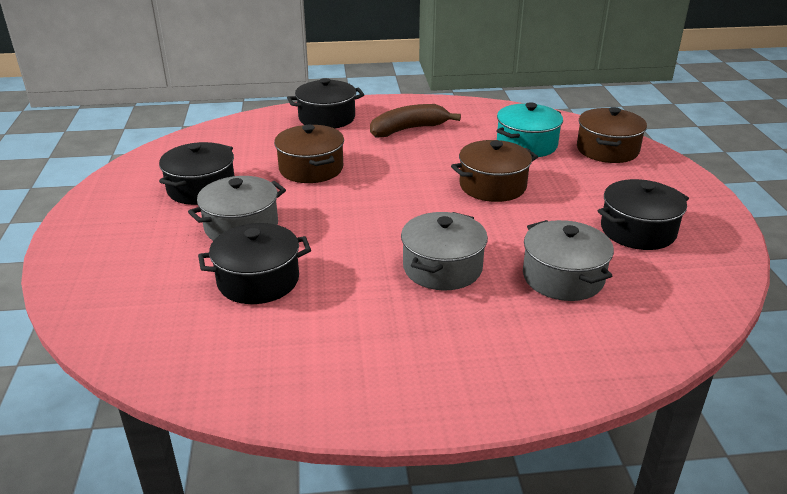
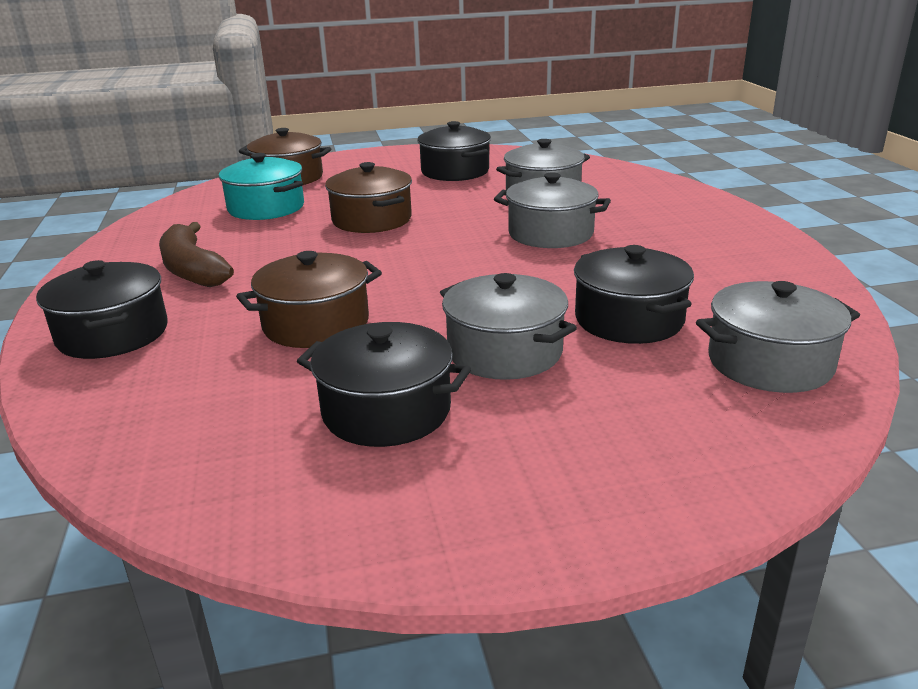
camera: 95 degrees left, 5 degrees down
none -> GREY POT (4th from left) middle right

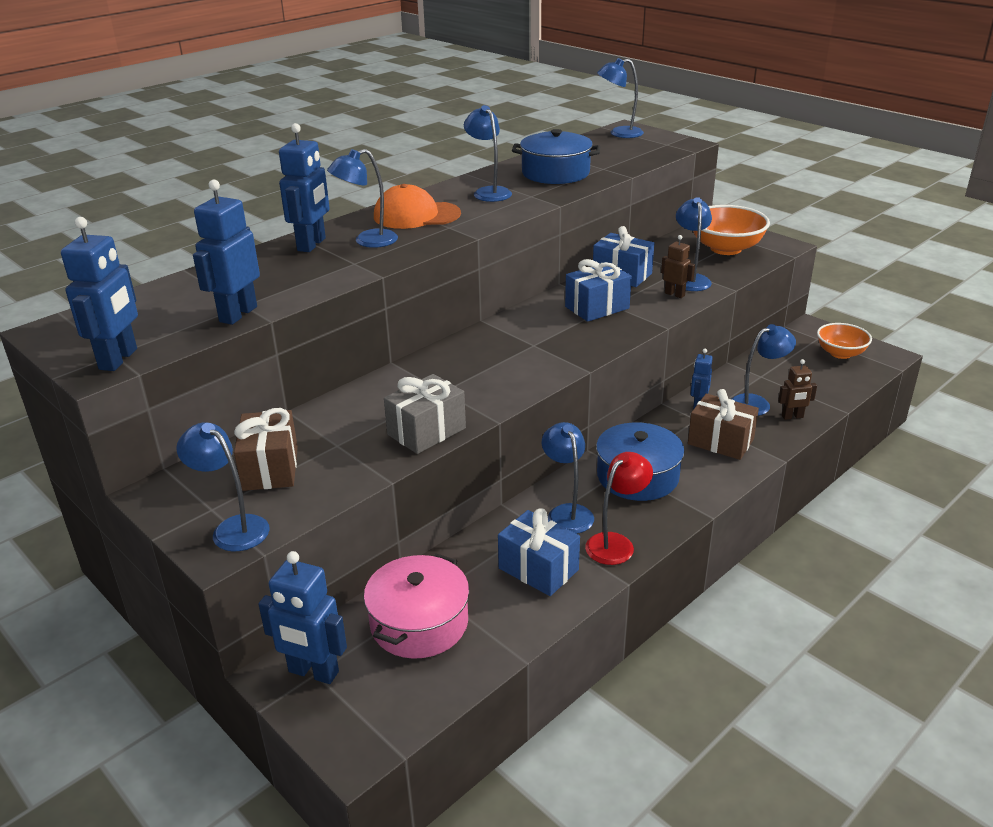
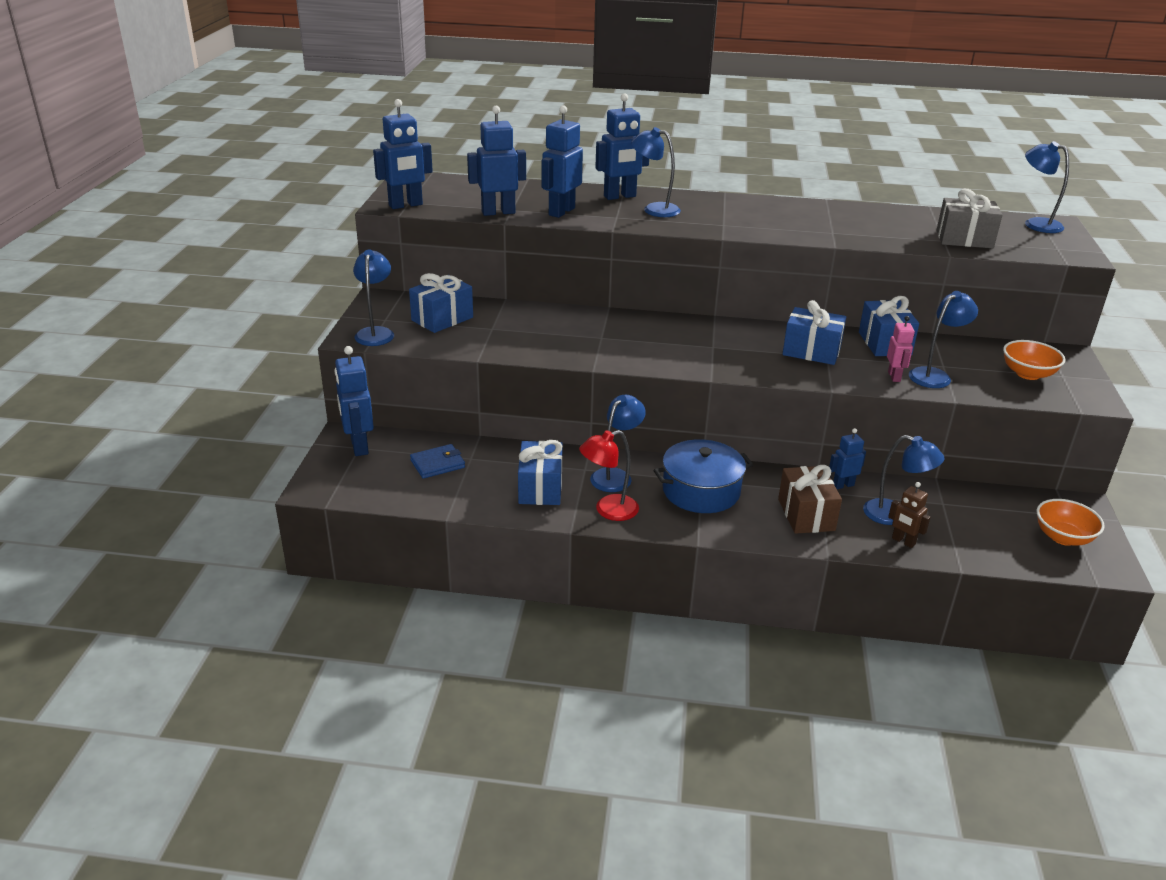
camera: 50 degrees right, 0 degrees up
BROWN GIFT (1st from left) middle left -> BLUE GIFT (1st from left) centre
PINK POT bottom centre -> BLUE WALLET centre
none -> BLUE ROBOT (4th from left) top centre
RED LAMP centre, 150 degrees clockwise
BROWN ROBOT (1st from left) top right -> PINK ROBOT middle right
GREY GIFT centre -> GREY GIFT top right, moved
ORANGE BOWL (1st from left) top right -> ORANGE BOWL (1st from left) middle right, x0.66
ORANGE CAP top centre -> none
BLUE LAMP (3rd from left) top centre -> none
BLUE POT (1st from left) top centre -> none

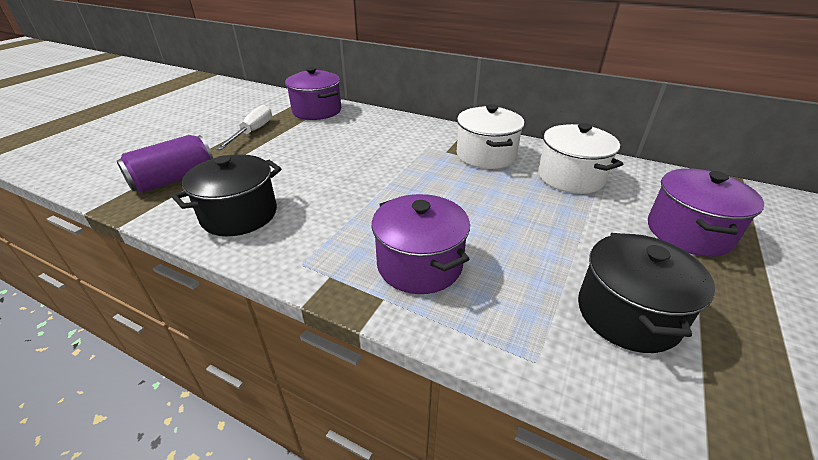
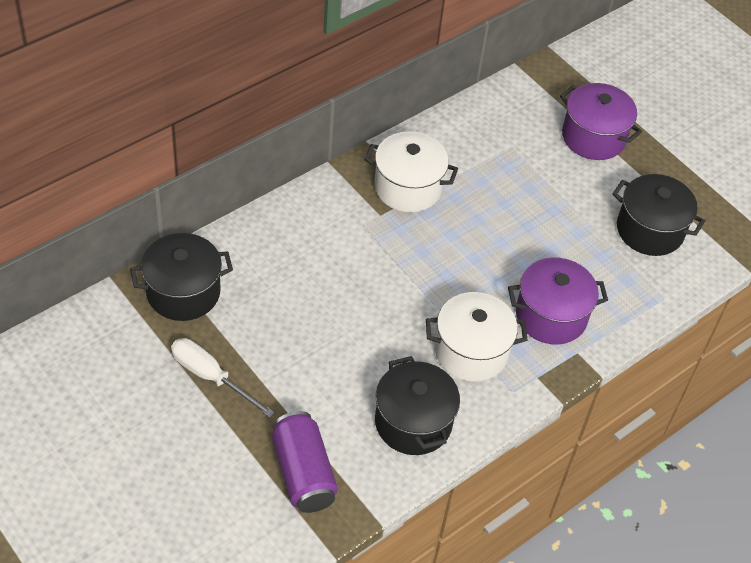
camera: 70 degrees left, 15 degrees up
PURPLE POT (1st from left) top centre -> BLACK POT (1st from left) middle left
WHITE POT (2nd from left) middle right -> WHITE POT (2nd from left) centre, moved

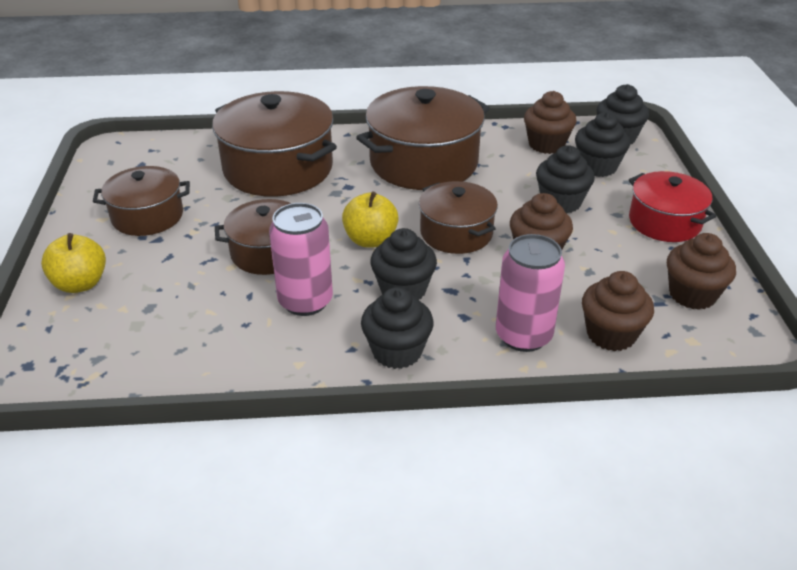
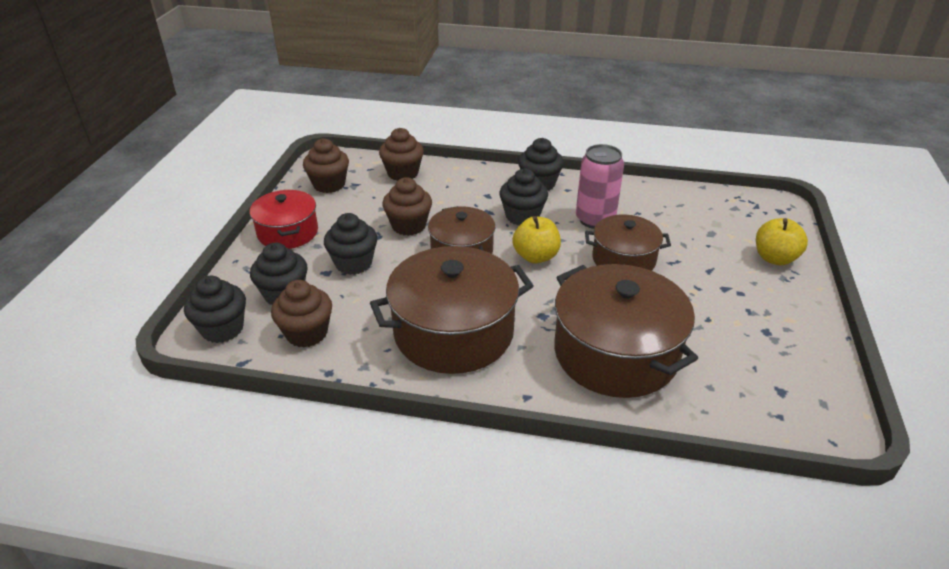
camera: 165 degrees left, 0 degrees up
BROWN POT (1st from left) middle left -> none
PINK CAN (2nd from left) centre -> none

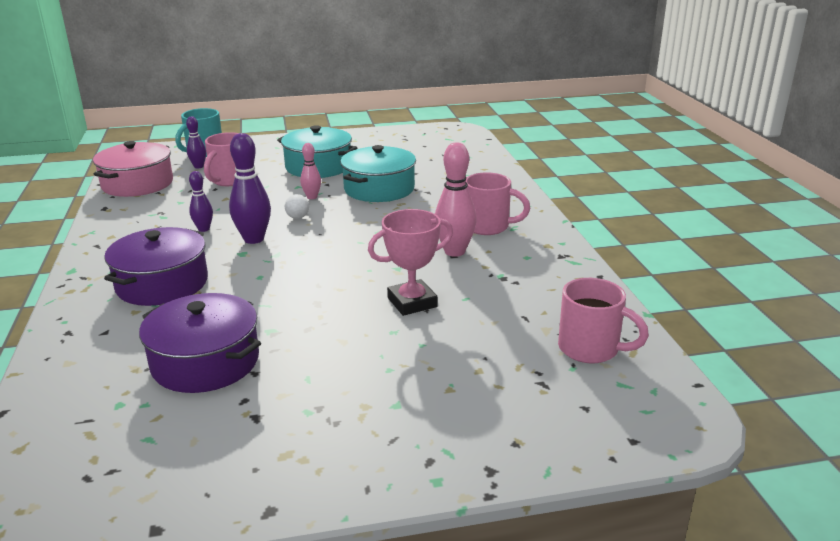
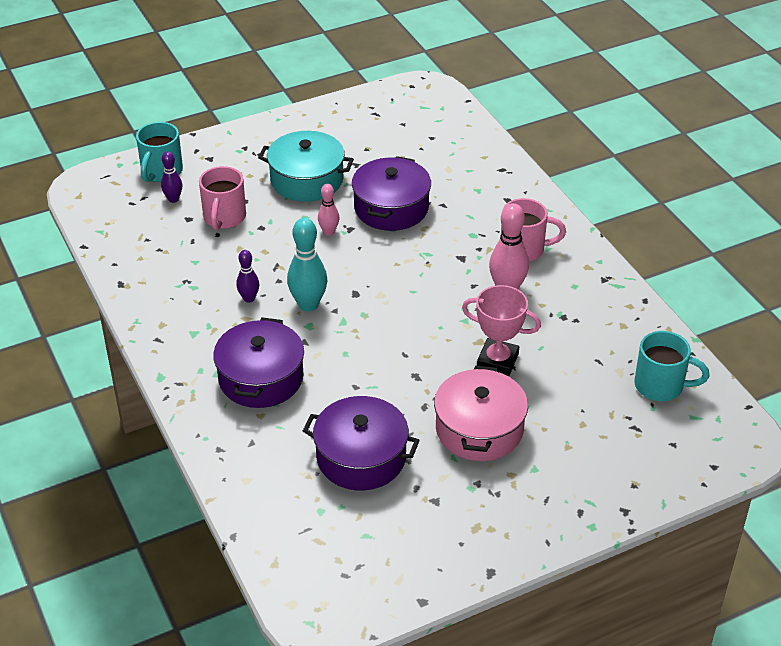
camera: 15 degrees left, 15 degrees up
PURPLE BOWLING PIN (3rd from left) middle left -> TURQUOISE BOWLING PIN centre
TURQUOISE POT (2nd from left) top centre -> PURPLE POT (3rd from left) top centre
PINK POT top left -> PINK POT centre, moved
PINK TROPHY centre, 60 degrees clockwise
PINK MUG (3rd from left) middle right -> TURQUOISE MUG (2nd from left) middle right
WHITE BALL centre -> none

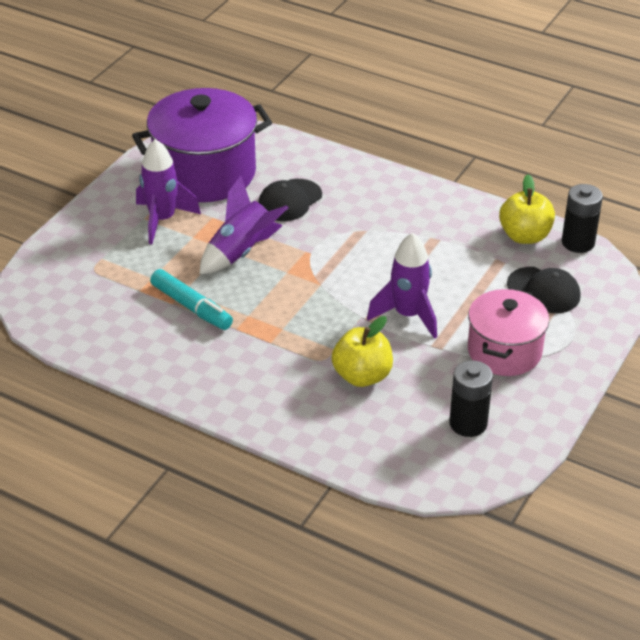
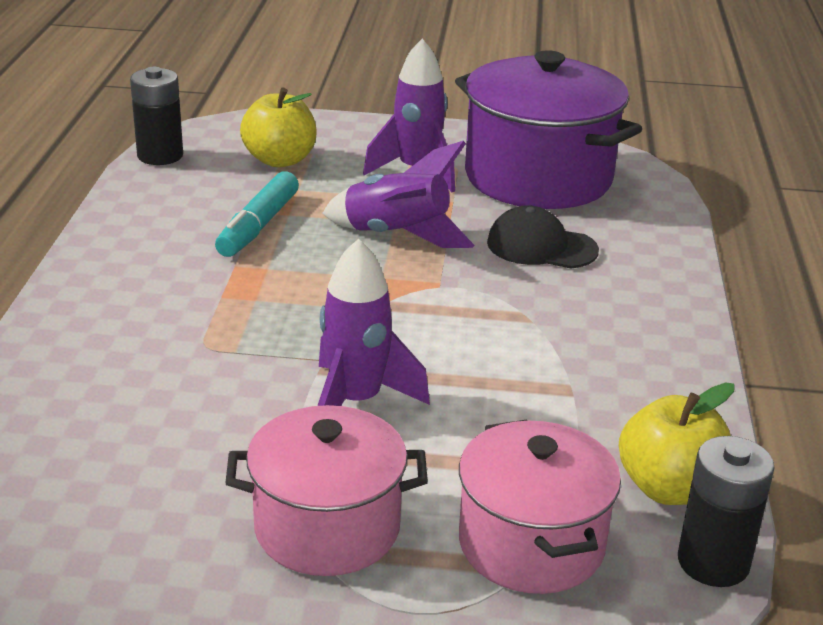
camera: 65 degrees right, 10 degrees down
BLACK BATTERY (1st from left) middle right -> BLACK BATTERY (1st from left) top left, moved
YELLOW APPLE (1st from left) centre -> YELLOW APPLE (1st from left) top centre, moved
BLACK CAP (2nd from left) middle right -> PINK POT (2nd from left) bottom centre

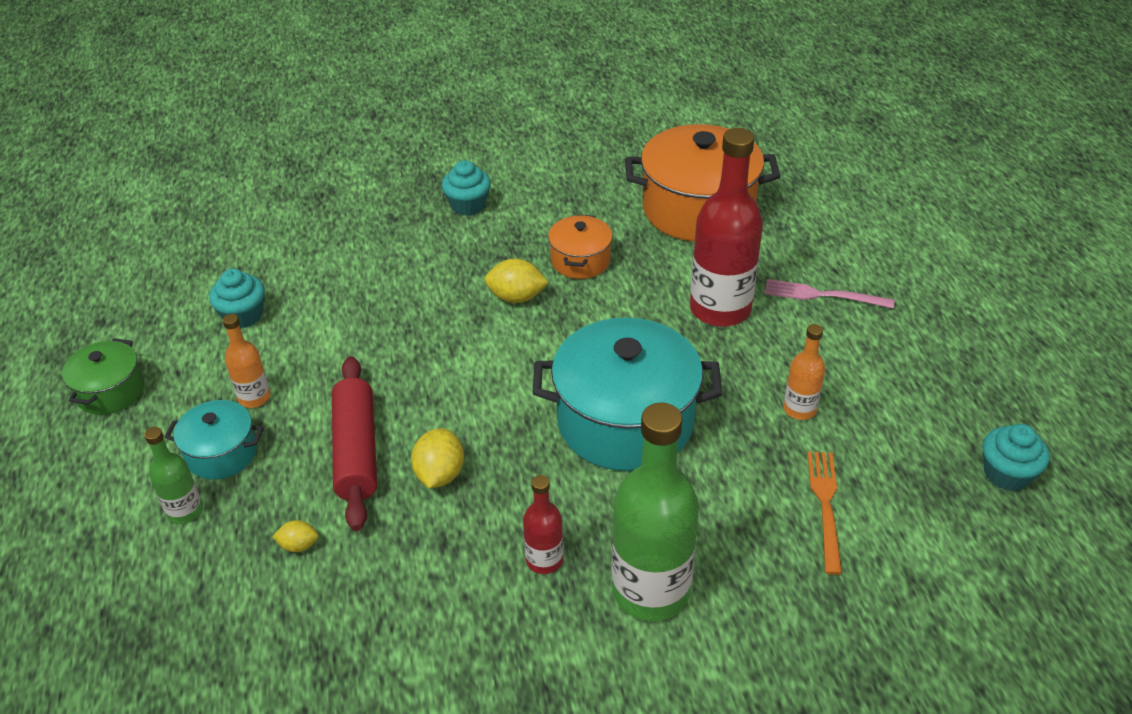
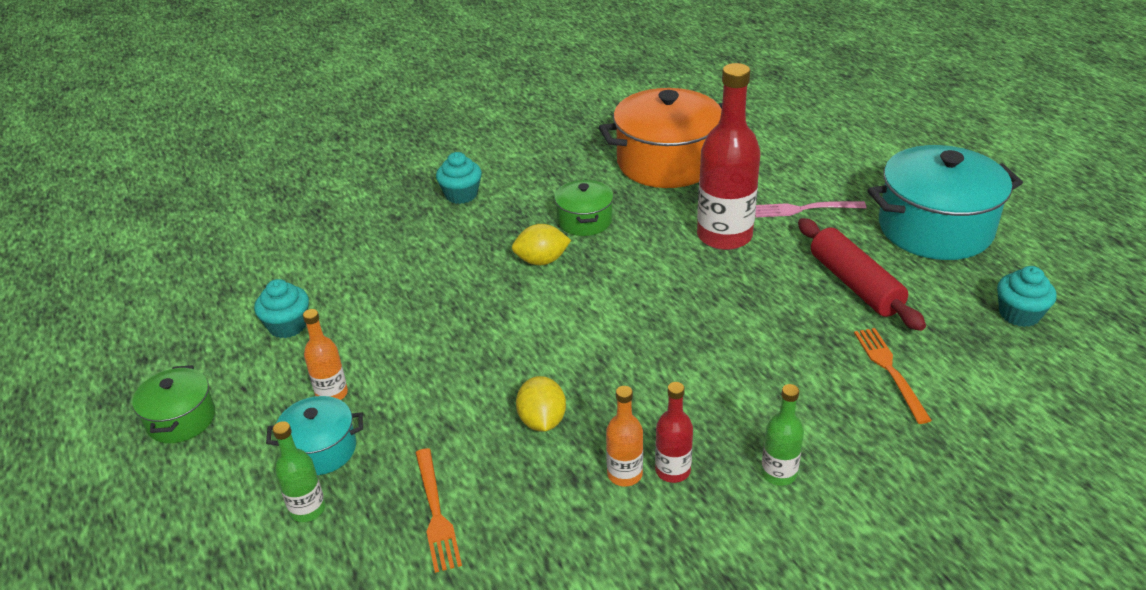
camera: 15 degrees left, 5 degrees down
YELLOW LEMON (1st from left) bottom left -> ORANGE FORK (1st from left) bottom centre
ORANGE POT (1st from left) centre -> GREEN POT (2nd from left) centre
ORANGE BOTTLE (2nd from left) middle right -> ORANGE BOTTLE (2nd from left) bottom centre, moved
GREEN BOTTLE (2nd from left) bottom centre -> GREEN BOTTLE (2nd from left) bottom right, x0.49
RED ROLLING PIN middle left -> RED ROLLING PIN middle right, moved
TURQUOISE POT (2nd from left) centre -> TURQUOISE POT (2nd from left) middle right, moved

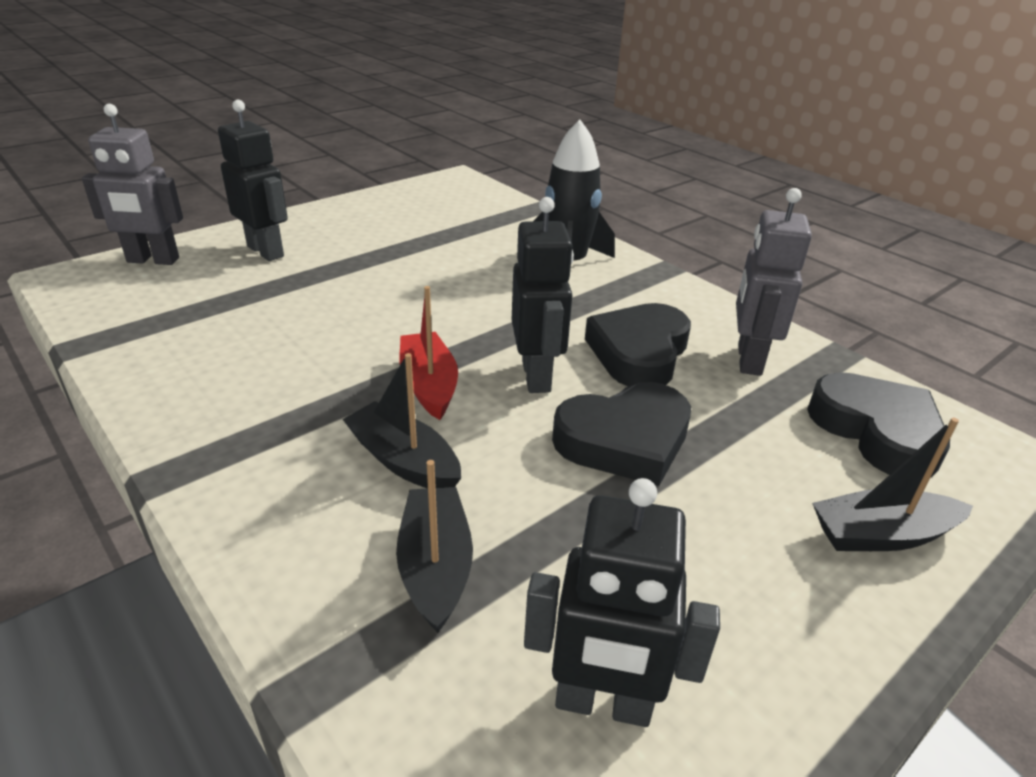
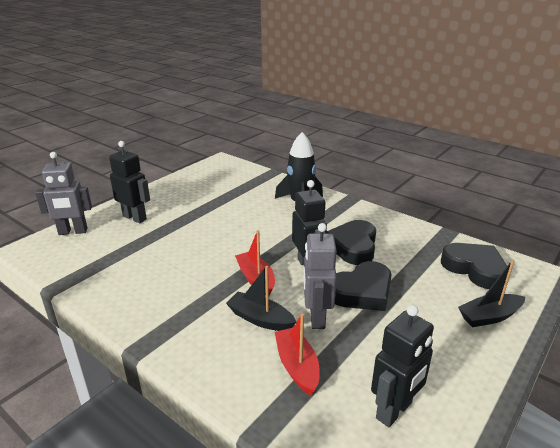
camera: 10 degrees left, 5 degrees down
BLACK BOAT (2nd from left) bottom centre -> RED BOAT (2nd from left) bottom centre
GREY ROBOT (2nd from left) middle right -> GREY ROBOT (2nd from left) centre, moved
BLACK ROBOT (3rd from left) bottom centre -> BLACK ROBOT (3rd from left) bottom right, 45 degrees counterclockwise

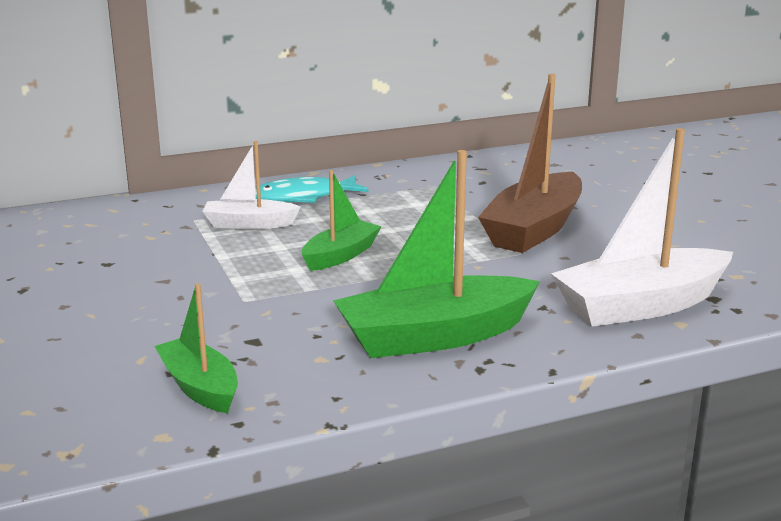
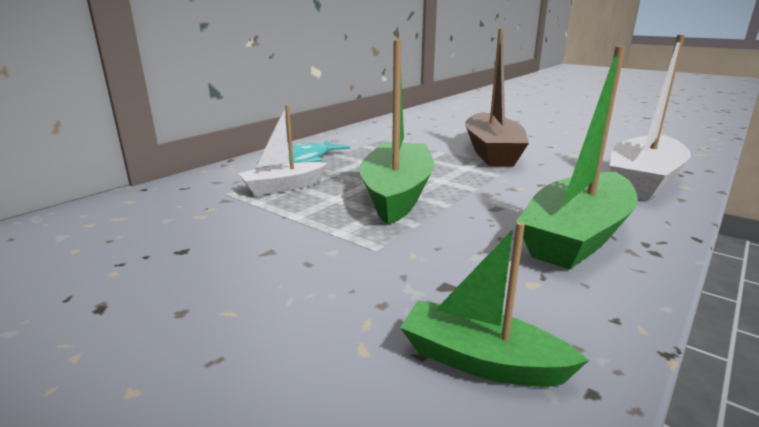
camera: 30 degrees left, 0 degrees up
GREEN BOAT (2nd from left in the first image) centre -> GREEN BOAT (1st from left) top centre, x1.75

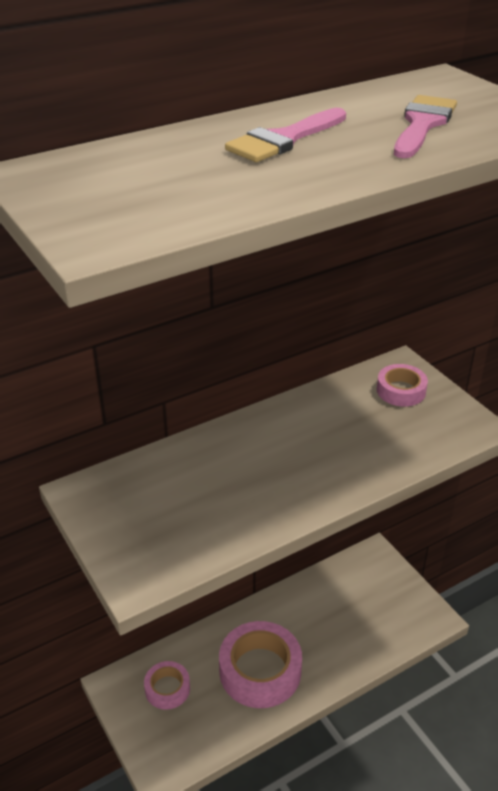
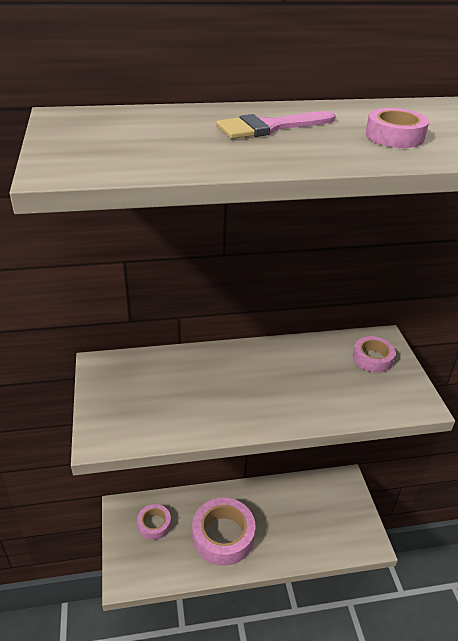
camera: 20 degrees right, 0 degrees up
PINK BRUSH (2nd from left) top right -> PINK TAPE (4th from left) top right

